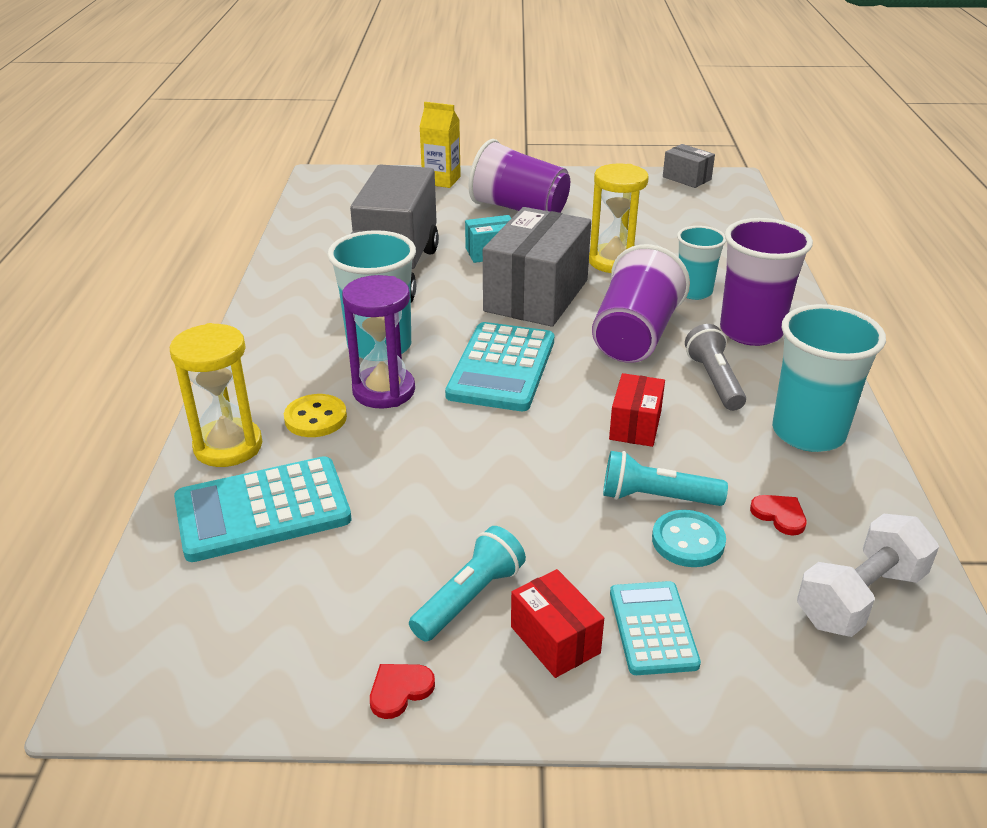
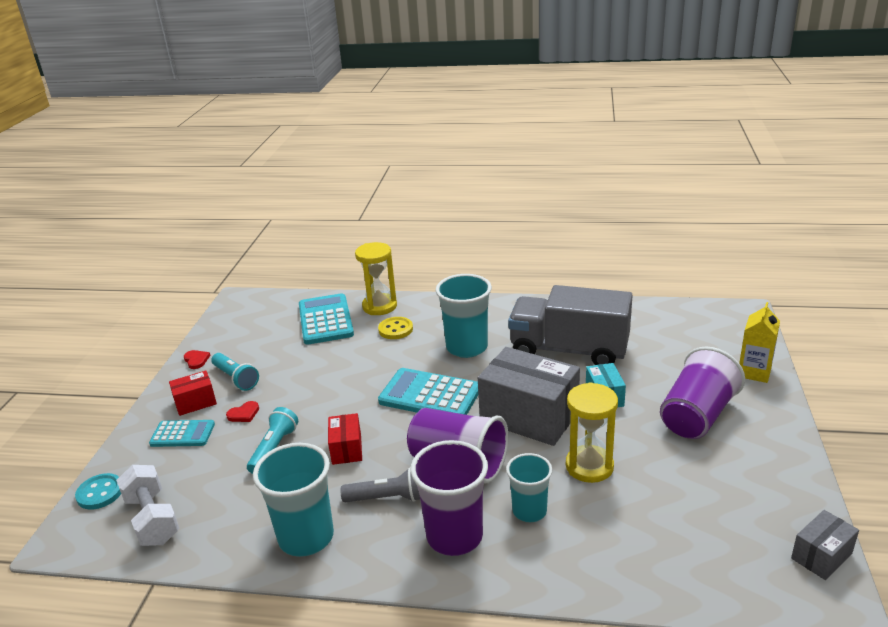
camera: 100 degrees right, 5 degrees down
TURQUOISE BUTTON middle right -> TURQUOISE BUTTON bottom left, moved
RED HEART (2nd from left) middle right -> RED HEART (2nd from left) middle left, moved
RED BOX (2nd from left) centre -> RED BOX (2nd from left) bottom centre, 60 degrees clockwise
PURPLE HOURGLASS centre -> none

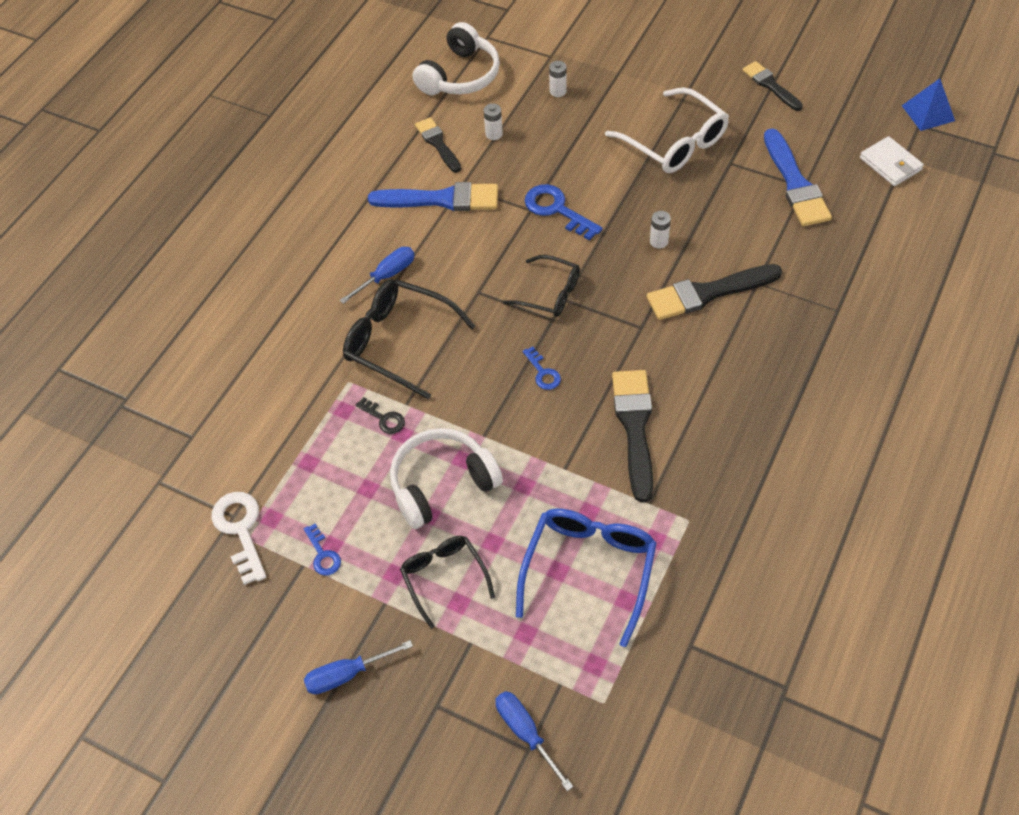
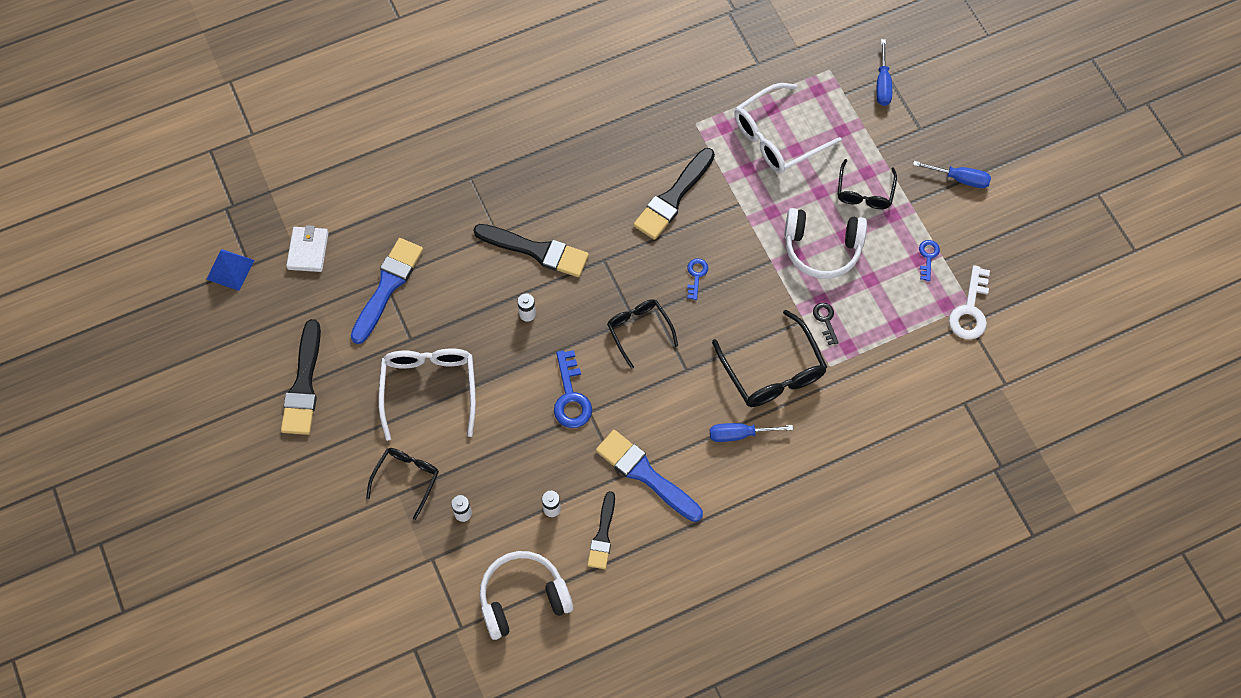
camera: 145 degrees left, 10 degrees up
BLACK BRUSH (4th from left in the first image) top right -> BLACK BRUSH (1st from left) middle left, x1.60
none -> BLACK GLASSES (1st from left) bottom left
BLUE GLASSES bottom centre -> WHITE GLASSES (2nd from left) top centre

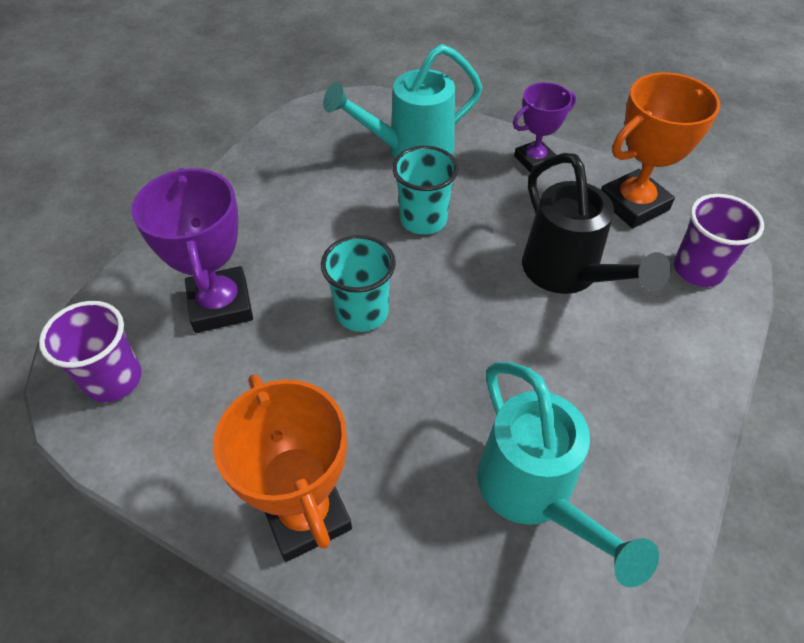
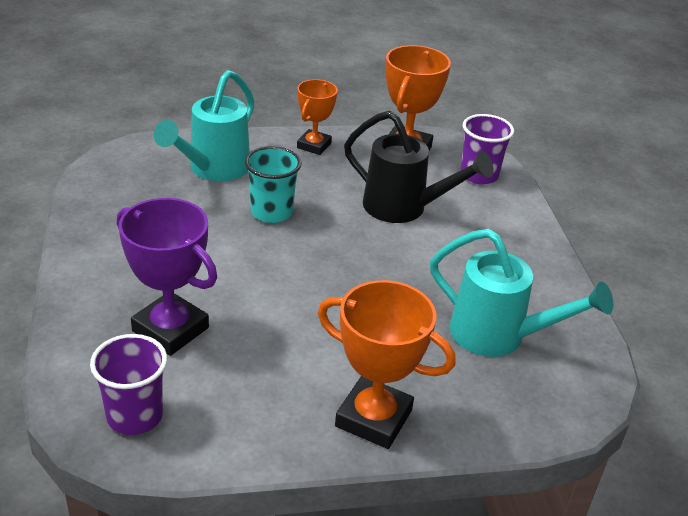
camera: 40 degrees left, 15 degrees down
PURPLE TROPHY (2nd from left) top right -> ORANGE TROPHY (1st from left) top centre
TURQUOISE CUP (1st from left) centre -> none

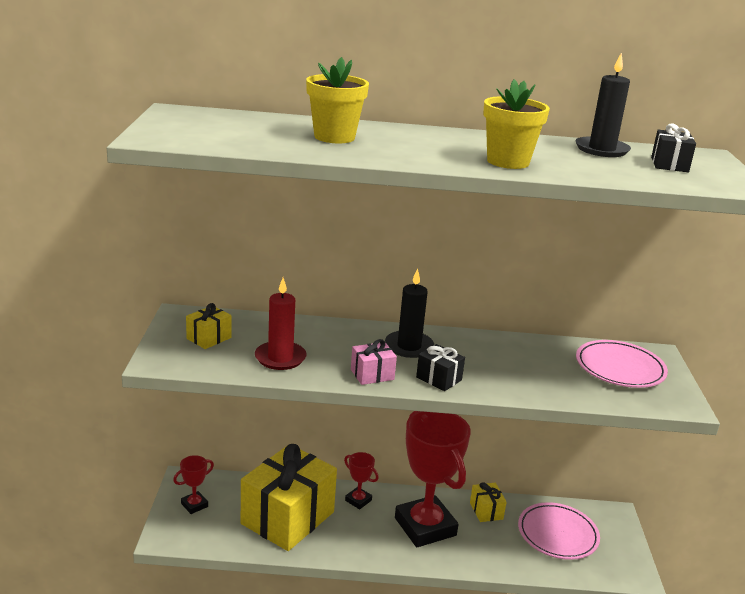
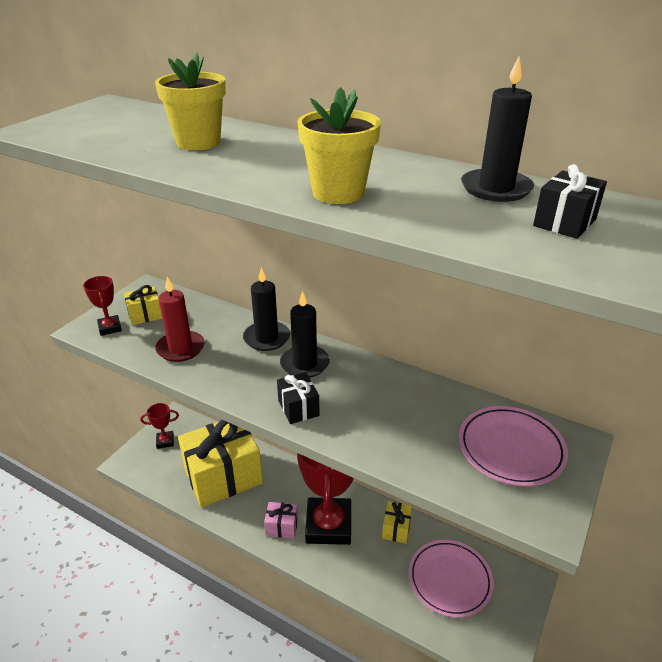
camera: 30 degrees right, 10 degrees up
RED TROPHY (2nd from left in the first image) bottom centre -> RED TROPHY (1st from left) middle left, moved
none -> BLACK CANDLE (1st from left) centre
PINK GIFT centre -> PINK GIFT bottom centre, moved

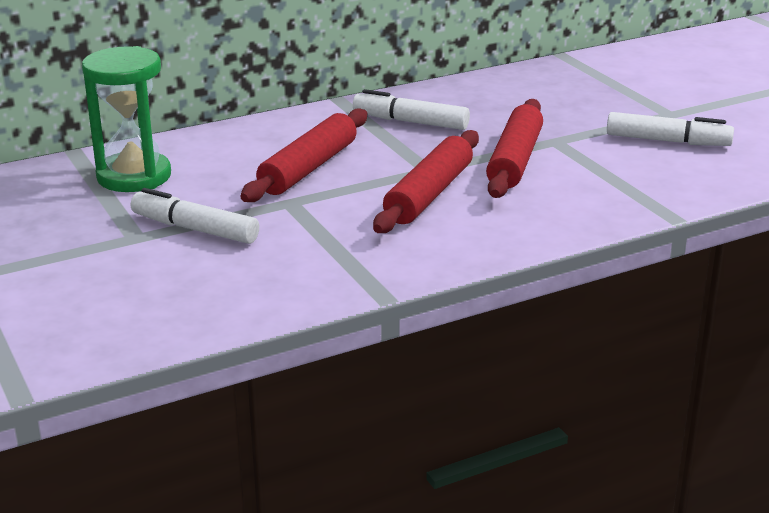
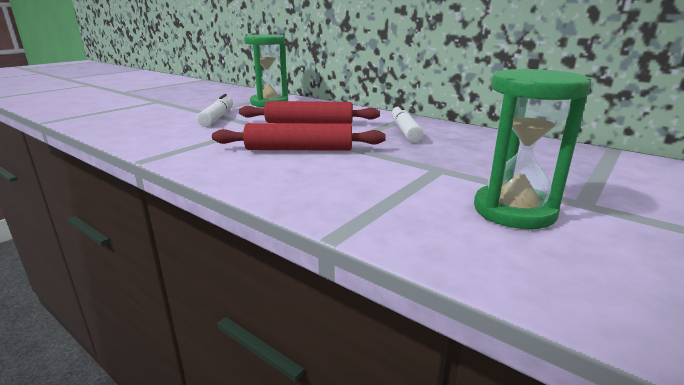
camera: 65 degrees right, 5 degrees down
WHITE MARKER (3rd from left) top right -> GREEN HOURGLASS (2nd from left) middle right
RED ROLLING PIN (3rd from left) top right -> none

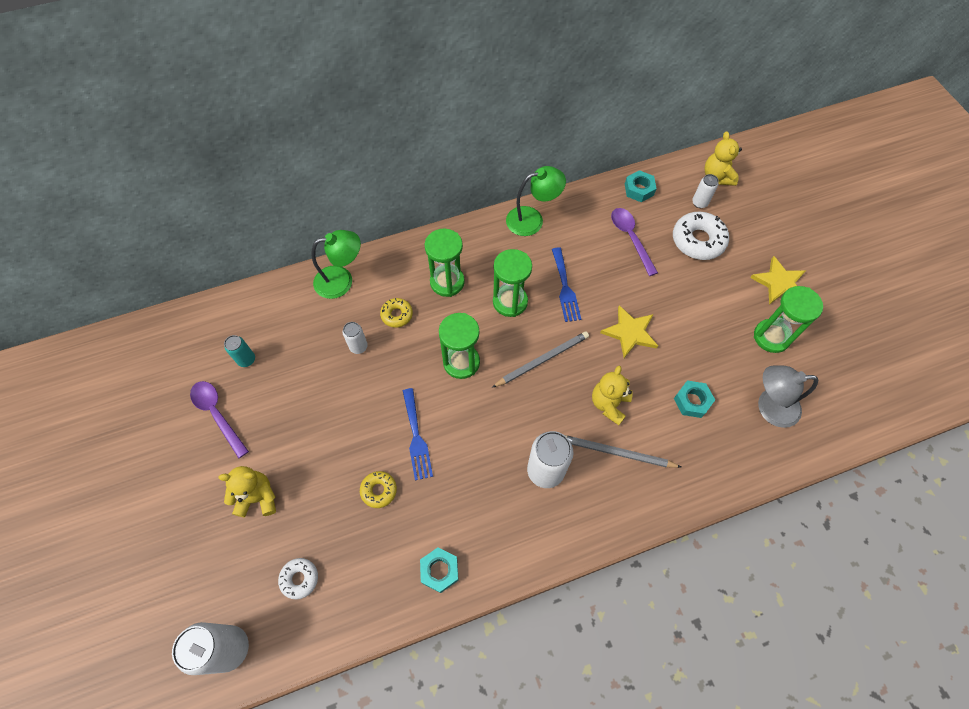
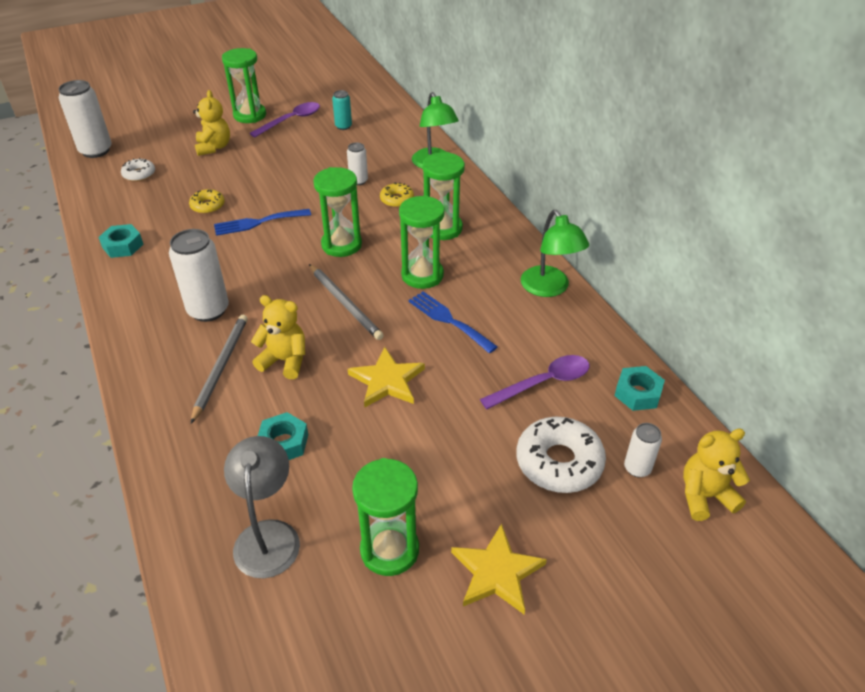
camera: 85 degrees right, 20 degrees down
none -> GREEN HOURGLASS (1st from left) top left
BLUE FORK (2nd from left) centre, 60 degrees clockwise

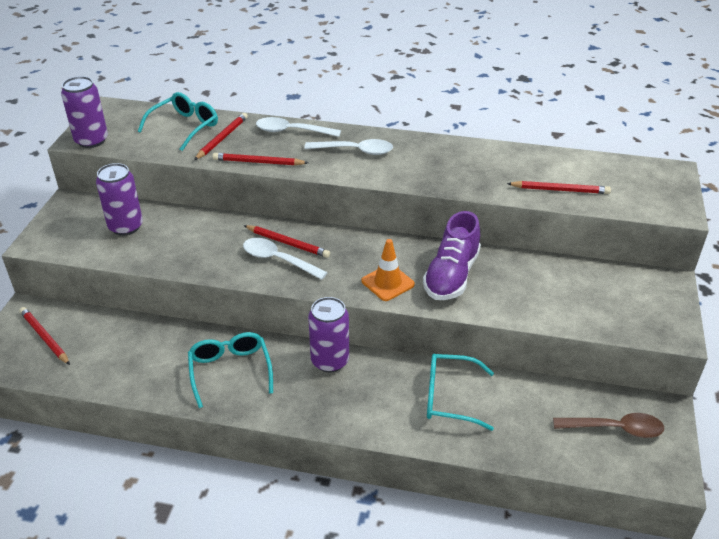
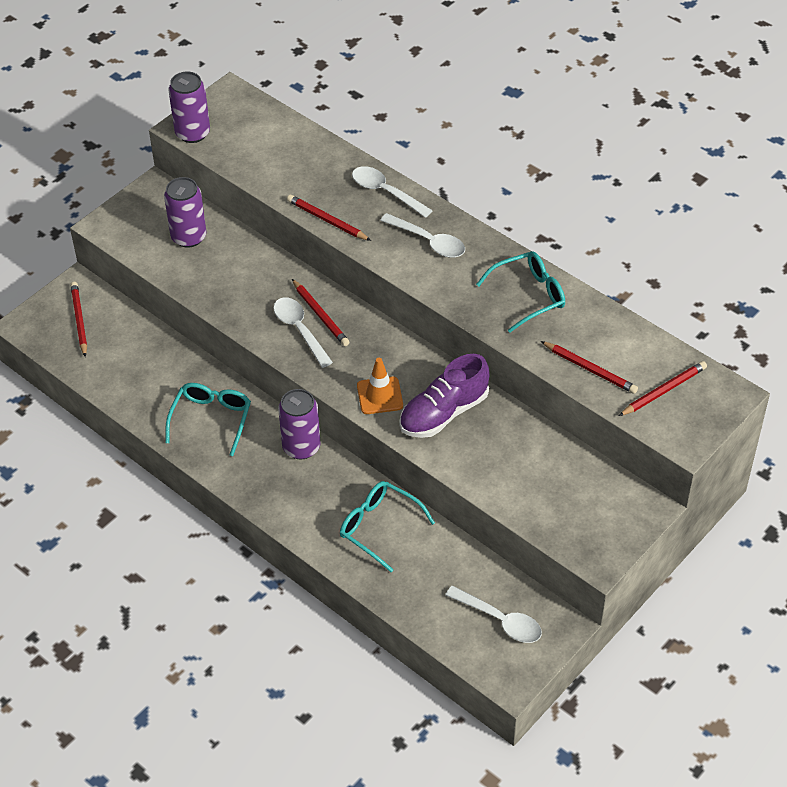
camera: 30 degrees right, 10 degrees up
BROWN SPOON bottom right -> WHITE SPOON (4th from left) bottom centre
TURQUOISE GLASSES (1st from left in the first image) top left -> TURQUOISE GLASSES (3rd from left) centre, moved
RED PENCIL (2nd from left in the first image) top left -> RED PENCIL (5th from left) middle right, moved

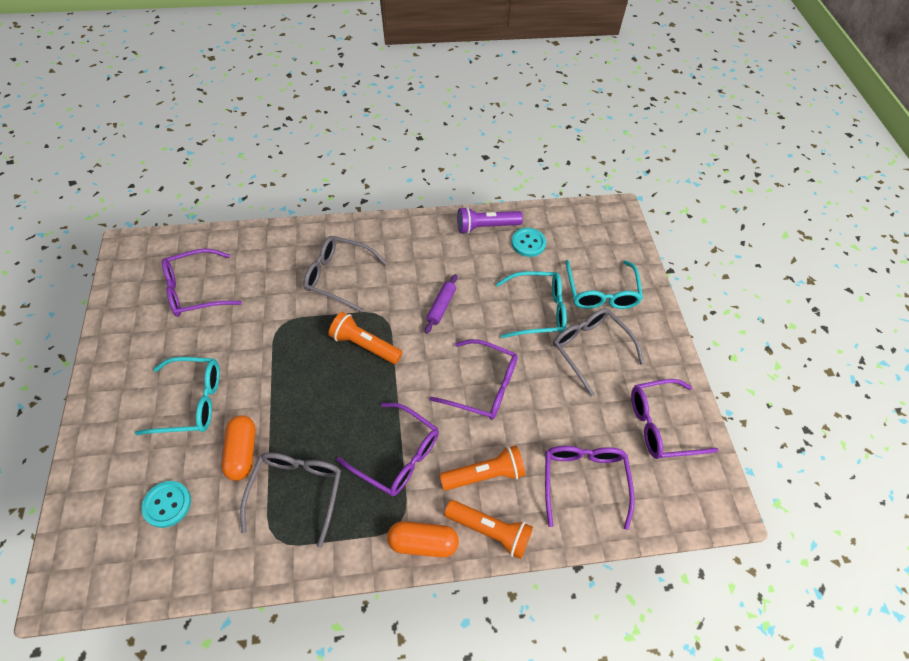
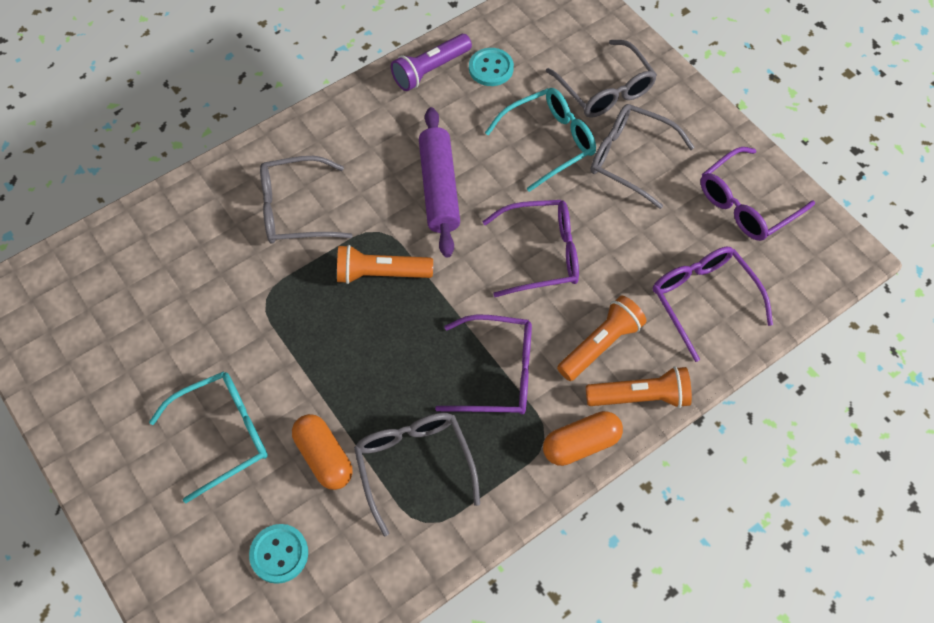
camera: 25 degrees left, 5 degrees up
PURPLE ROLLING PIN centre -> PURPLE ROLLING PIN top centre, x1.78
TURQUOISE GLASSES (3rd from left) centre -> GREY GLASSES (3rd from left) top centre
PURPLE GLASSES (1st from left) middle left -> none

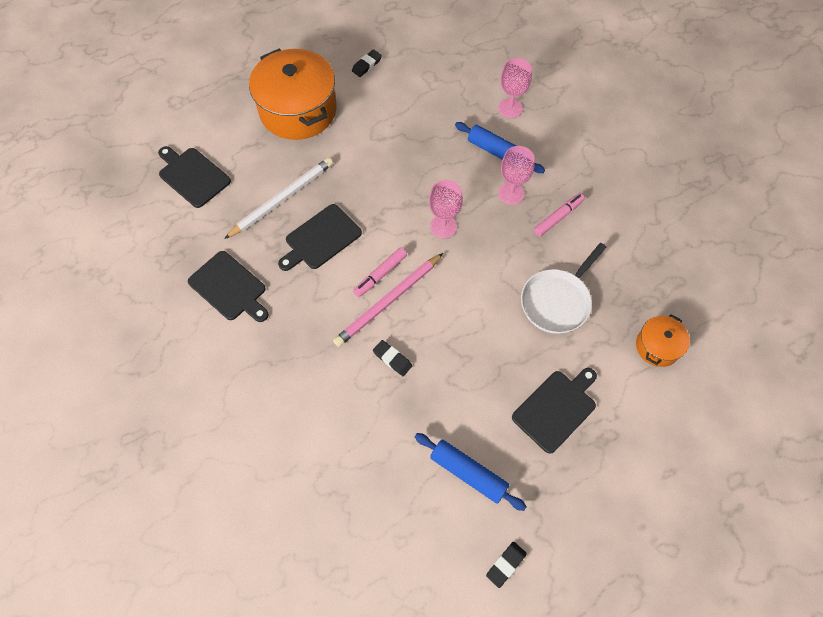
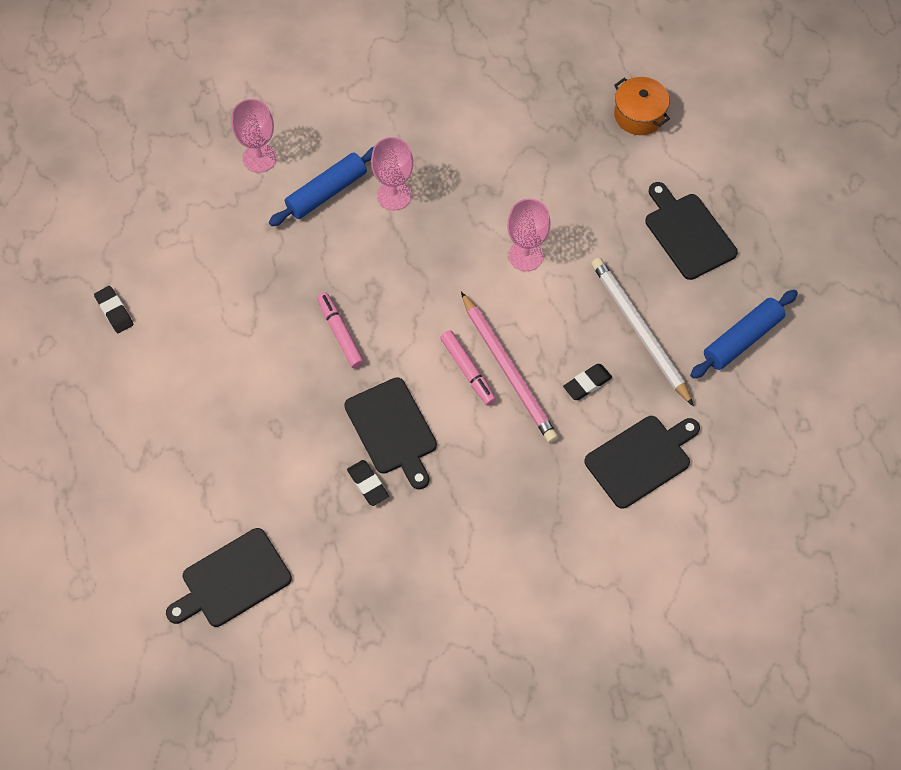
camera: 75 degrees left, 0 degrees up
PINK MARKER (2nd from left in the first image) middle right -> PINK MARKER (1st from left) centre, moved
BLACK ERASER (3rd from left in the first image) bottom centre -> BLACK ERASER (2nd from left) centre, moved
PINK GOBLET (1st from left in the first image) centre -> PINK GOBLET (3rd from left) top centre, moved
BLACK CUTTING BOARD (2nd from left in the first image) middle left -> BLACK CUTTING BOARD (3rd from left) middle right, moved
WHITE PENCIL top centre -> WHITE PENCIL middle right, moved
ORANGE POT (1st from left) top centre -> none
WHITE PAN middle right -> none

